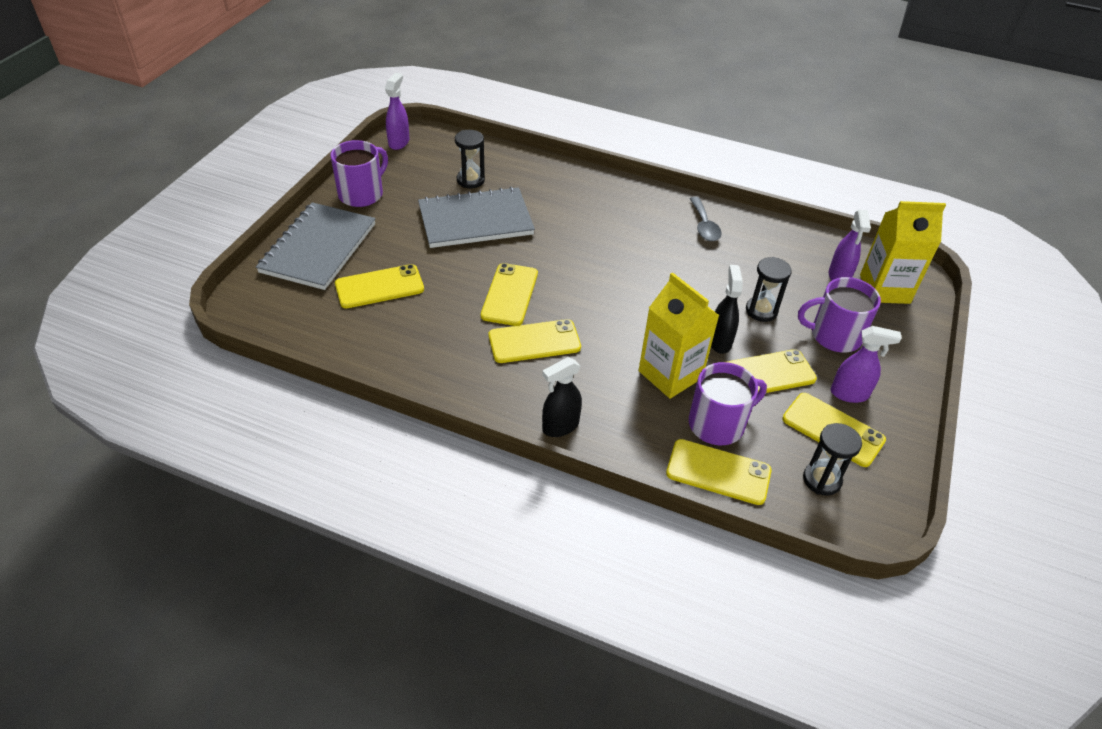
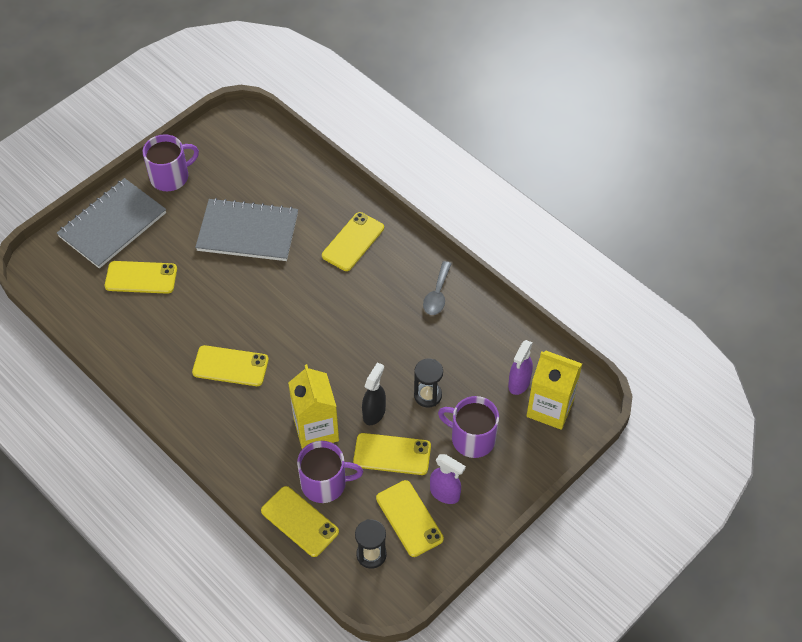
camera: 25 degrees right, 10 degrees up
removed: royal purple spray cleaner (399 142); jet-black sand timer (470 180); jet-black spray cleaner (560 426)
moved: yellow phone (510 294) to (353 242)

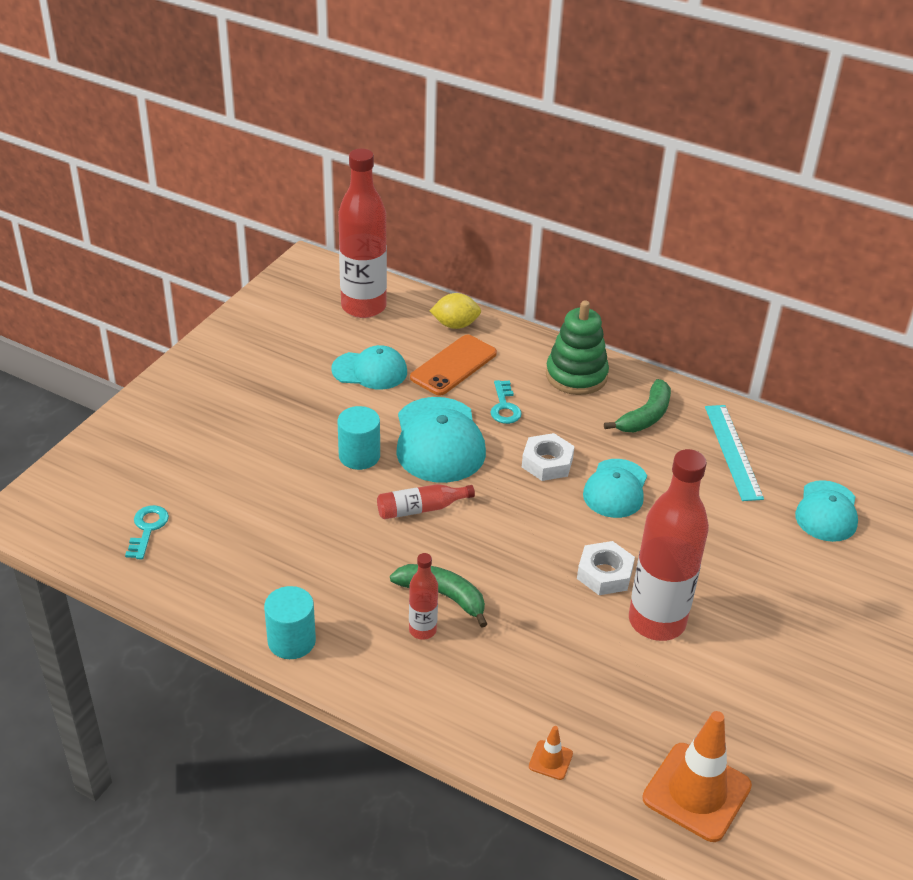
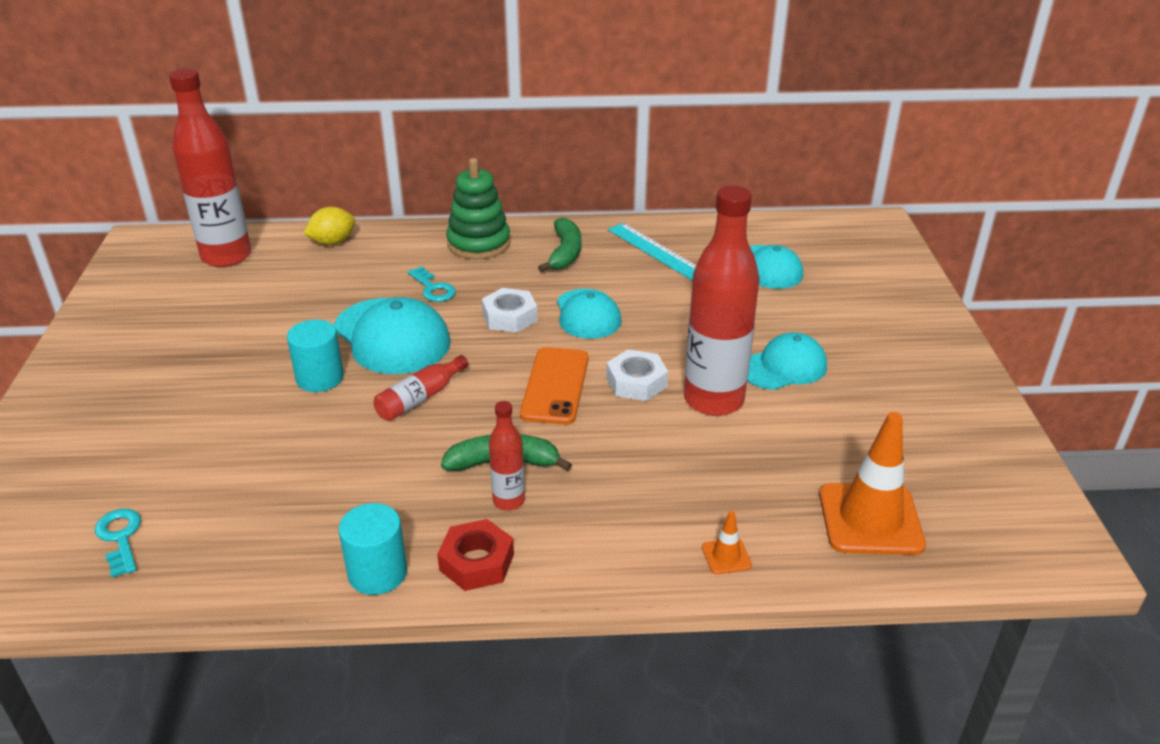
camera: 30 degrees left, 5 degrees down
added: crimson hex nut (476 562)
moved: teal baseball cap (370 371) to (783 367); orange phone (453 365) to (555 386)

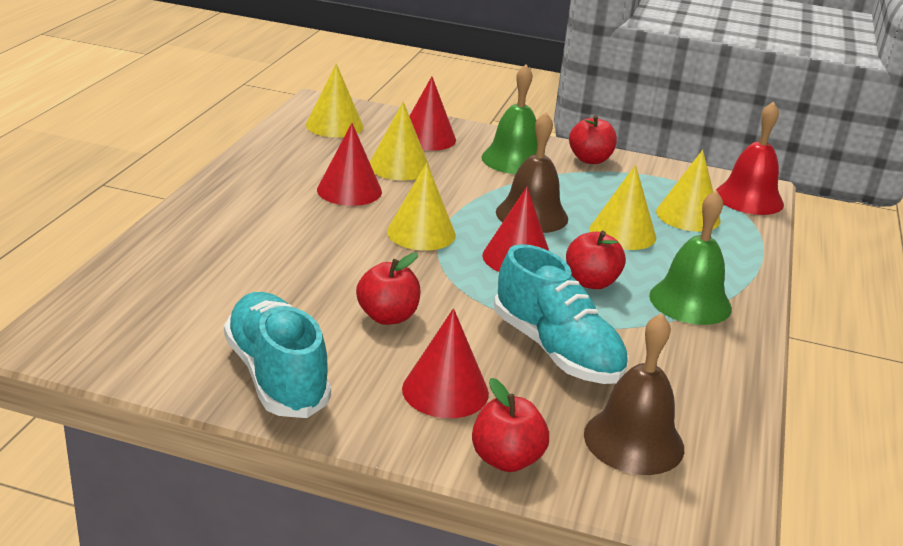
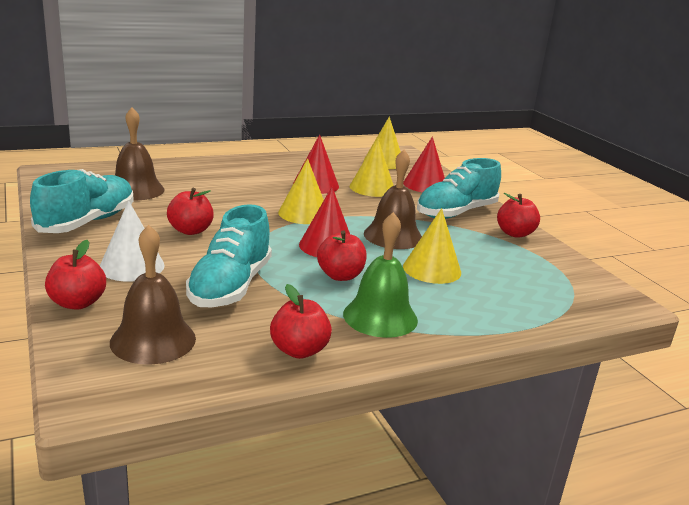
camera: 50 degrees right, 5 degrees down
removed: yellow cone (688 216); crimson school bell (749 198)
added: dark brown school bell (135 190); crimson apple (299 350)
replaced: green school bell (514 160) to teal lace-up shoe (456 213)
recoloured: crimson cone (445 390) to white cone (132 266)

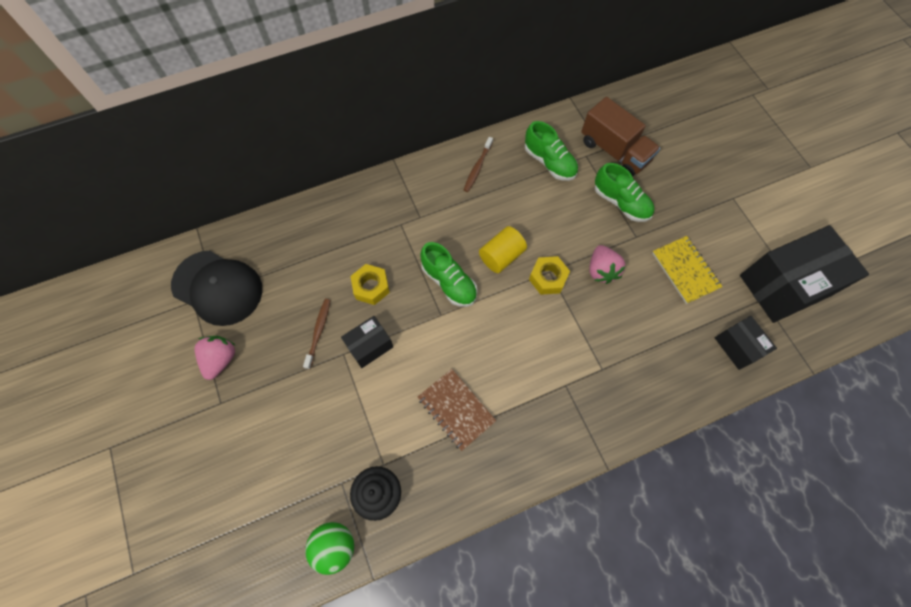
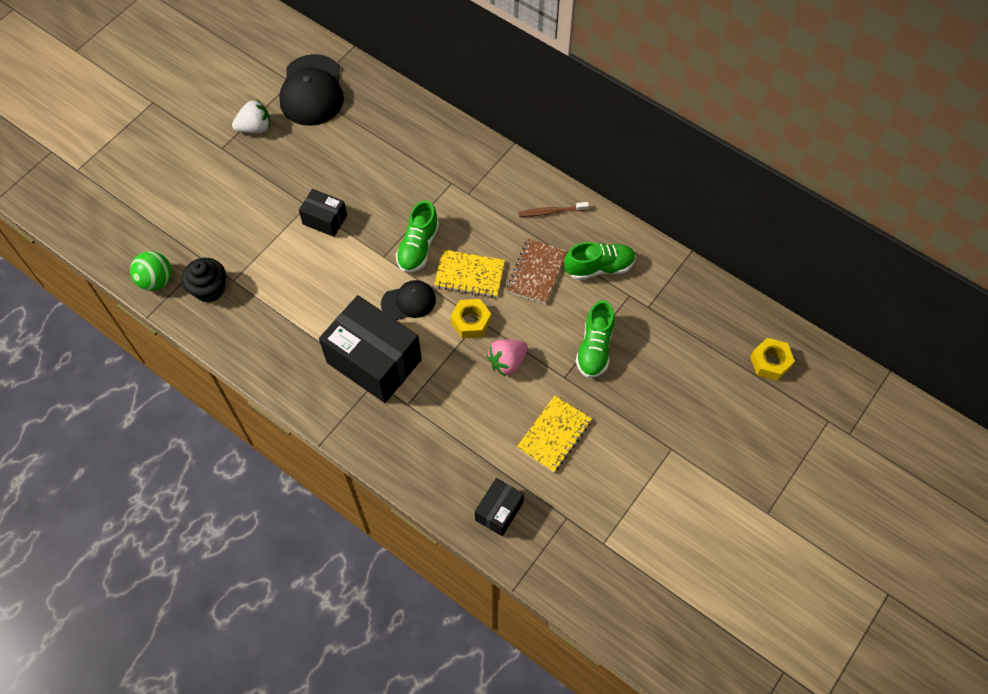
camera: 60 degrees right, 5 degrees down
removed: dark brown toothbrush (318 332); dark brown truck (614 151)
added: jet-black baseball cap (408 301)
moved: yellow hex nut (371 287) to (770 362); dark brown notepad (456 409) to (536 272); jet-black parcel (785 285) to (374 361)
replaced: yellow cylinder shape (501 256) to yellow notepad (469 275)
recoloured: rosy toy strawberry (221 359) to white toy strawberry (255 128)
turned: green lace-up shoe (549 162) = (599 267) 120 degrees counterclockwise

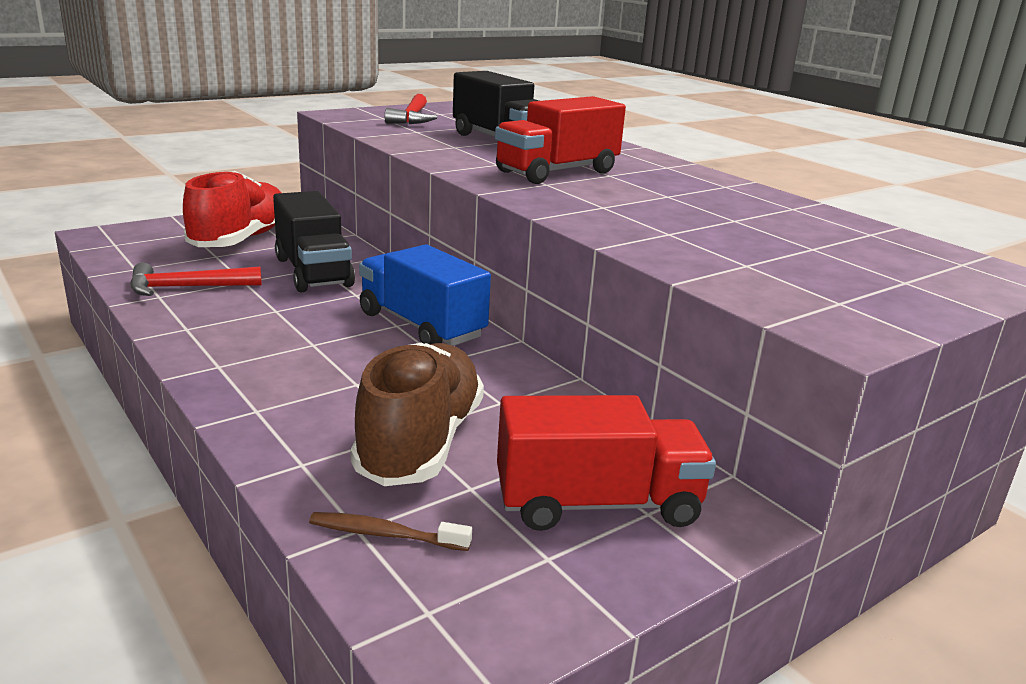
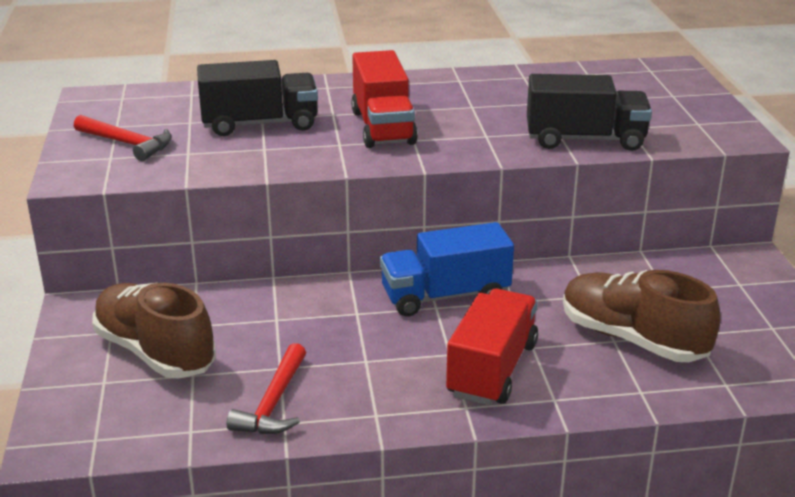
camera: 60 degrees left, 5 degrees up
removed: dark brown toothbrush (385 534)
moved: jet-black truck (313 272) to (585 140); crimson truck (597 503) to (492 369)
recoloured: crimson lace-up shoe (241 240) to dark brown lace-up shoe (155 352)

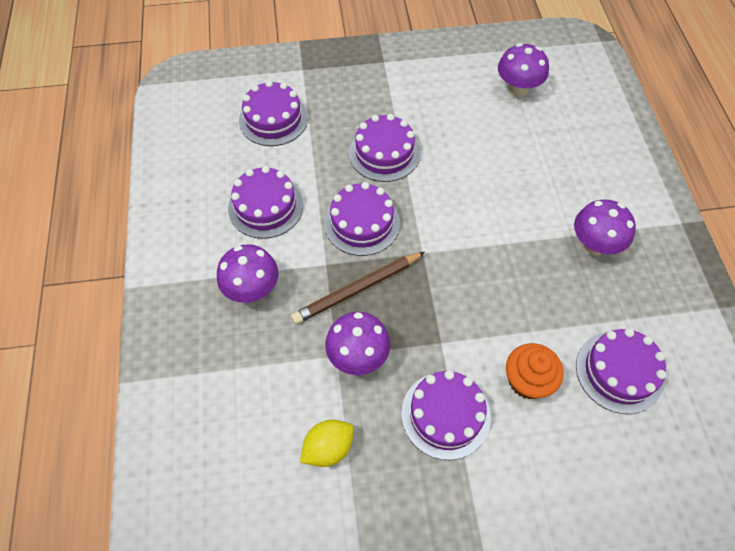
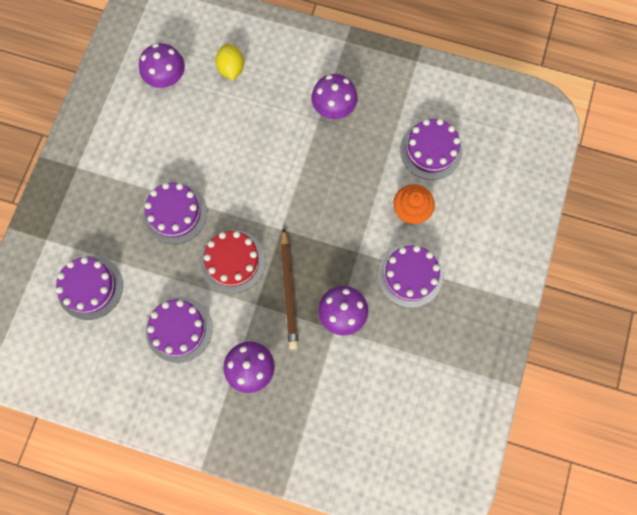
camera: 65 degrees left, 15 degrees up
moved: yellow citrus fruit (328 448) to (231 69)
recoloured: royal purple gateau (362 223) to crimson gateau (233 261)

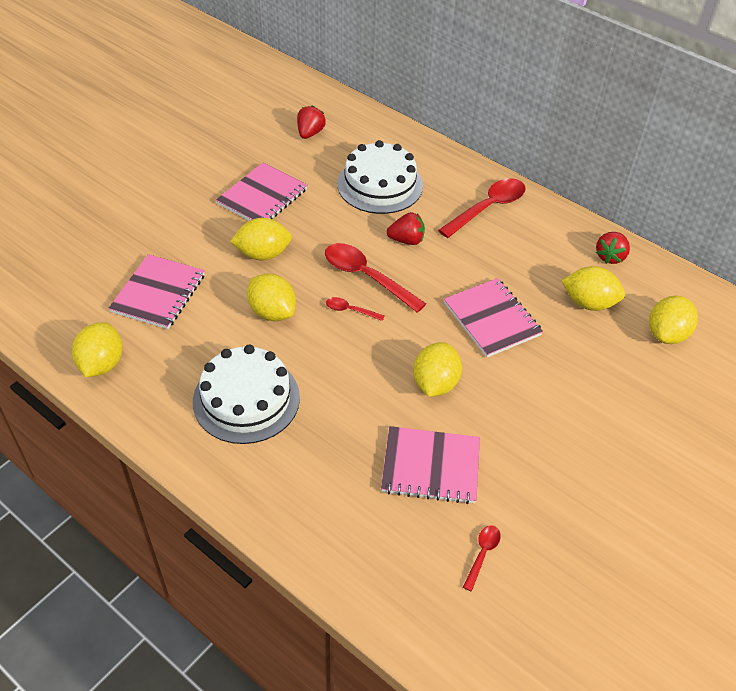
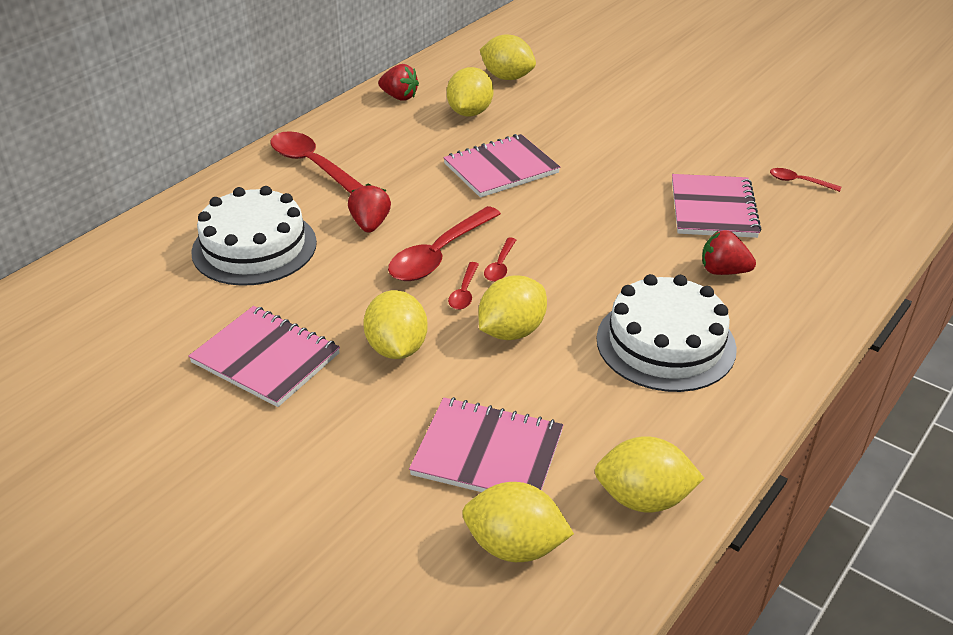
camera: 90 degrees left, 10 degrees down
added: crimson teaspoon (464 292)
moved: crimson toy strawberry (310 133) to (723 271); yellow citrus fruit (435 383) to (515 546)

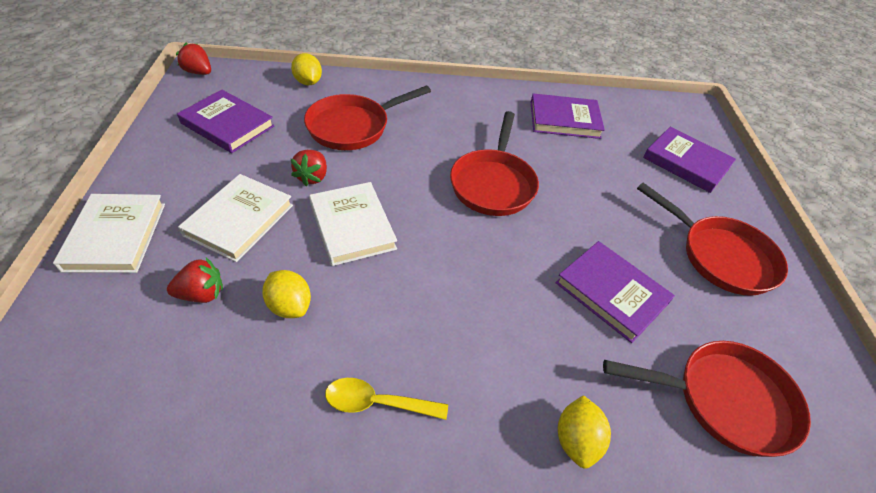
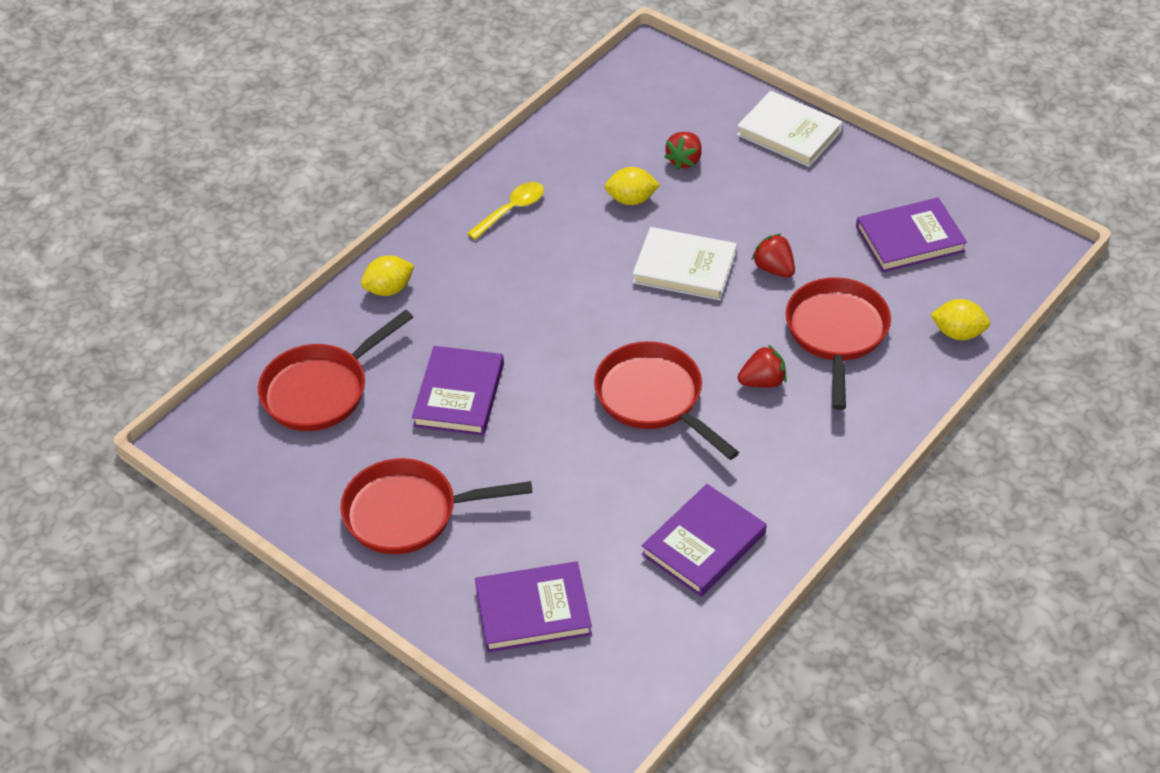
camera: 135 degrees right, 0 degrees up
removed: white hardcover (239 220)
moved: crimson toy strawberry (198 72) to (762 381)
turned: royal purple hardcover (611 293) = (459 395) 75 degrees counterclockwise; yellow citrus fruit (576 440) = (389 289) 75 degrees counterclockwise

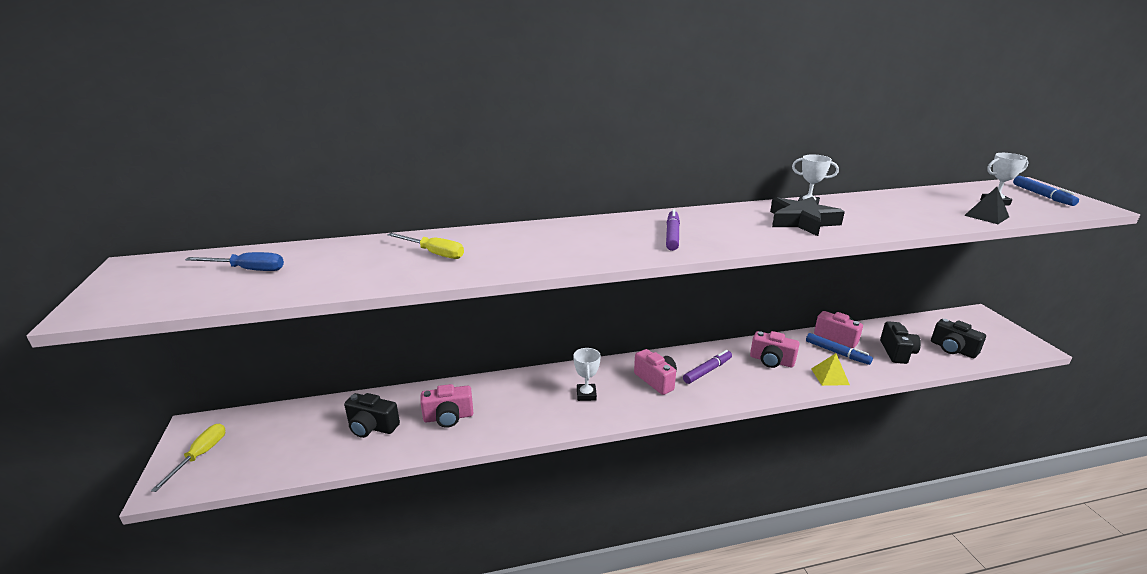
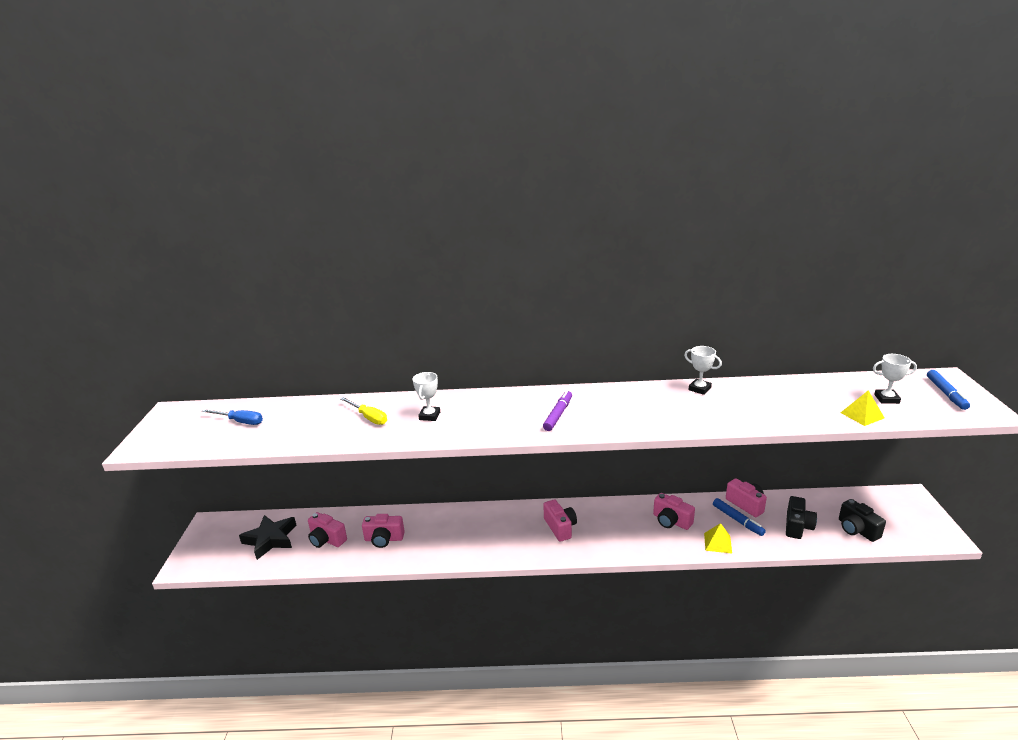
camera: 15 degrees right, 0 degrees up
removed: yellow flat screwdriver (200 455); royal purple felt pen (707 371)
moved: white trophy (586 394) to (429 416); jet-black star shape (802 221) to (270 539)
recoloured: jet-black camera (372 427) to rosy camera (327 540); jet-black pyramid (986 216) to yellow pyramid (862 415)

